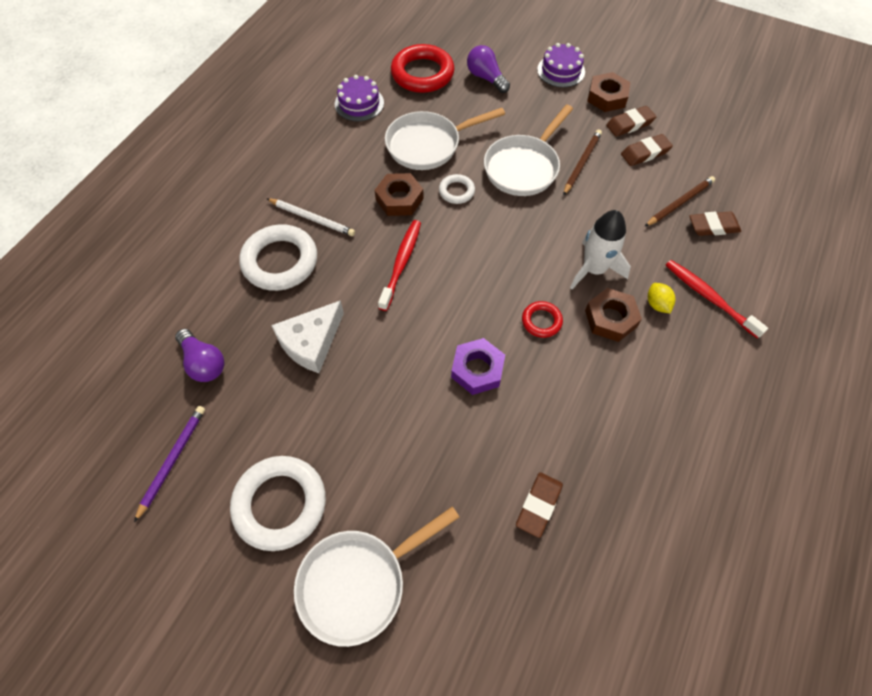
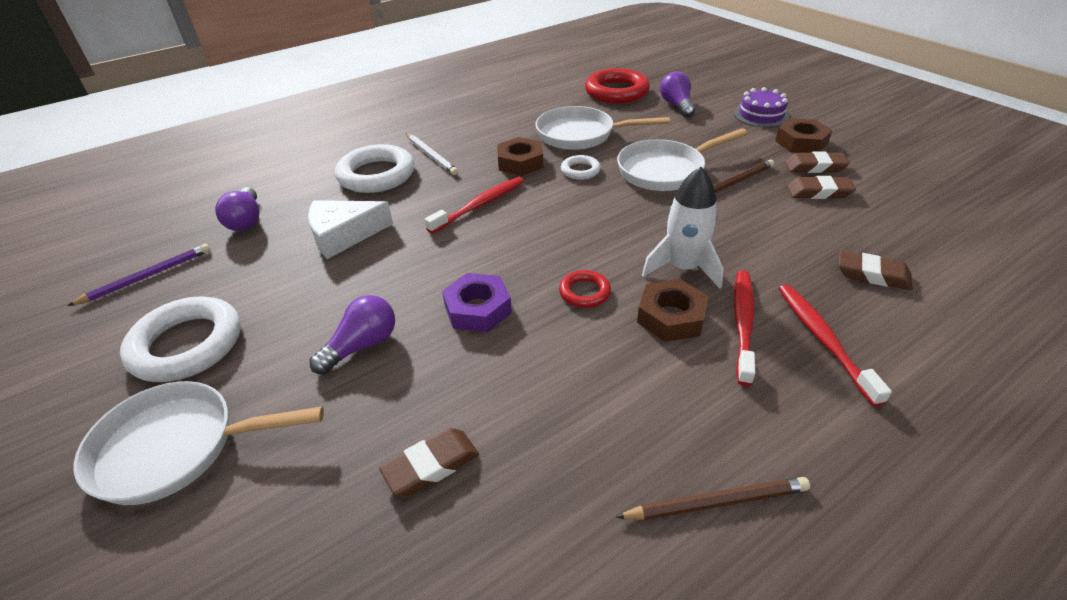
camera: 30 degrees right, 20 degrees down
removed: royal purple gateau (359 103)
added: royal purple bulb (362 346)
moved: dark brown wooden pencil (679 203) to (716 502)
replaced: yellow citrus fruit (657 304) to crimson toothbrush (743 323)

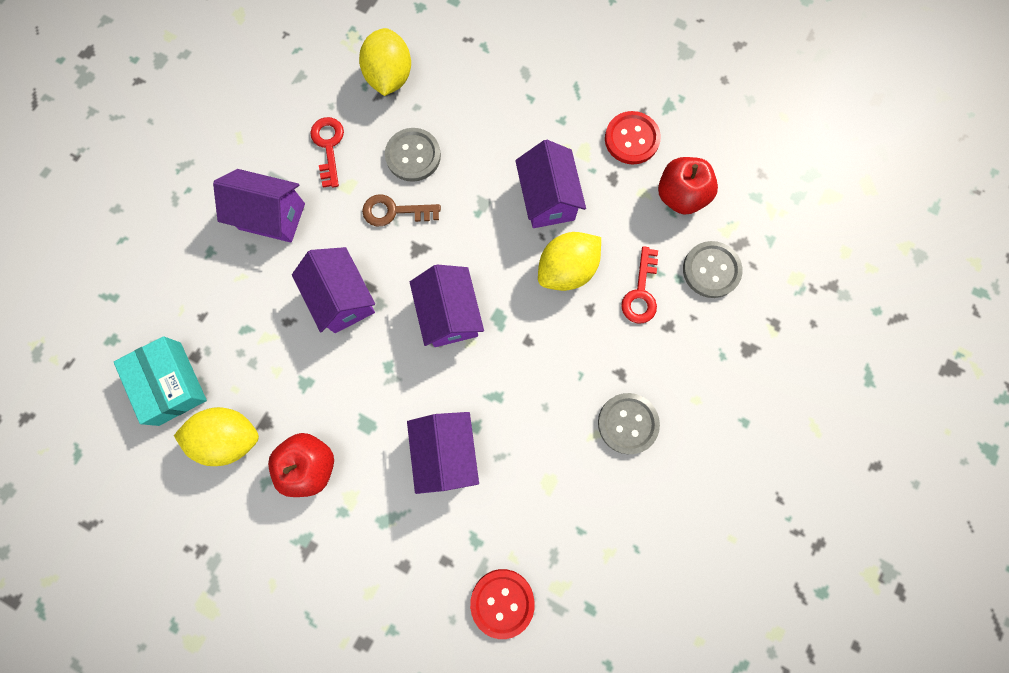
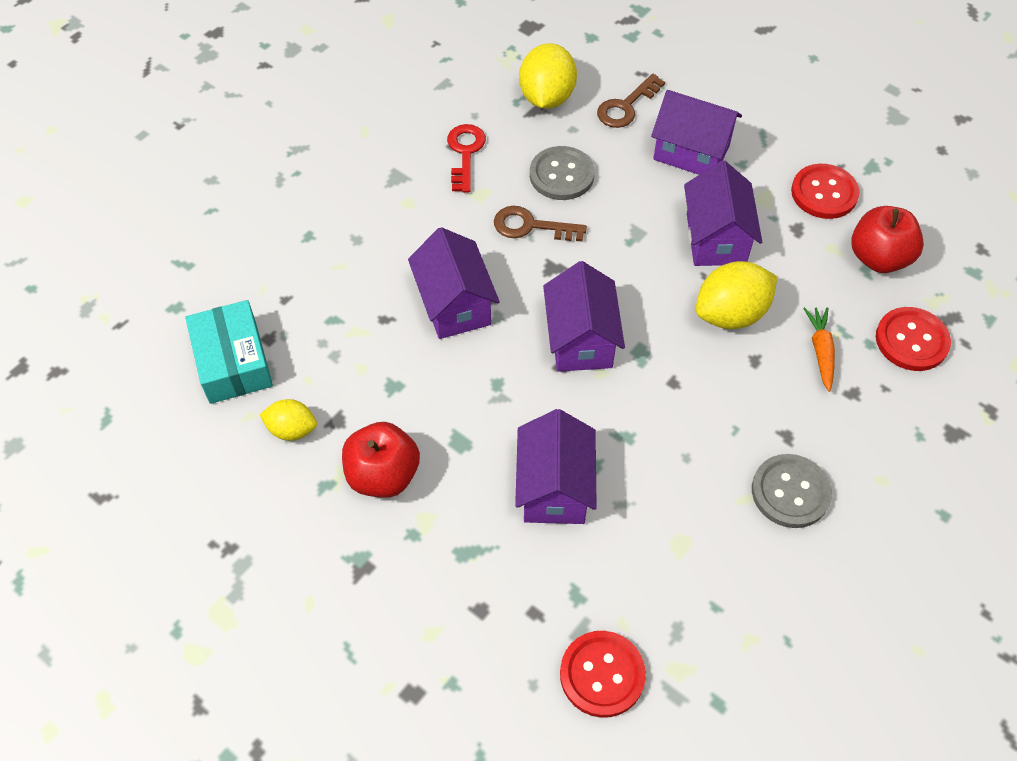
camera: 10 degrees right, 20 degrees down
added: dark brown key (626 106)
moved: royal purple toy house (272 216) to (691 153)
replaced: crimson key (641 292) to orange carrot (820 351)
recoloured: gray button (711 270) to crimson button (911 340)
resized: yellow citrus fruit (230 437) = (292 429) x0.59

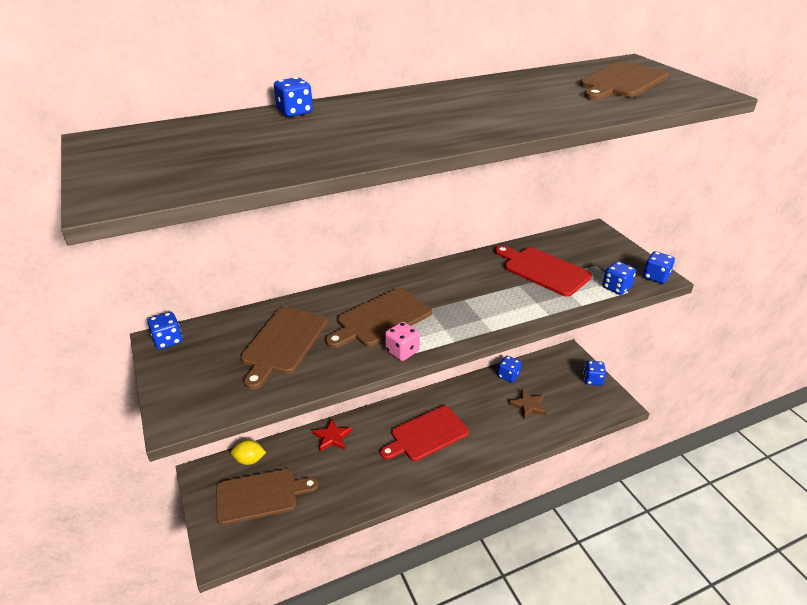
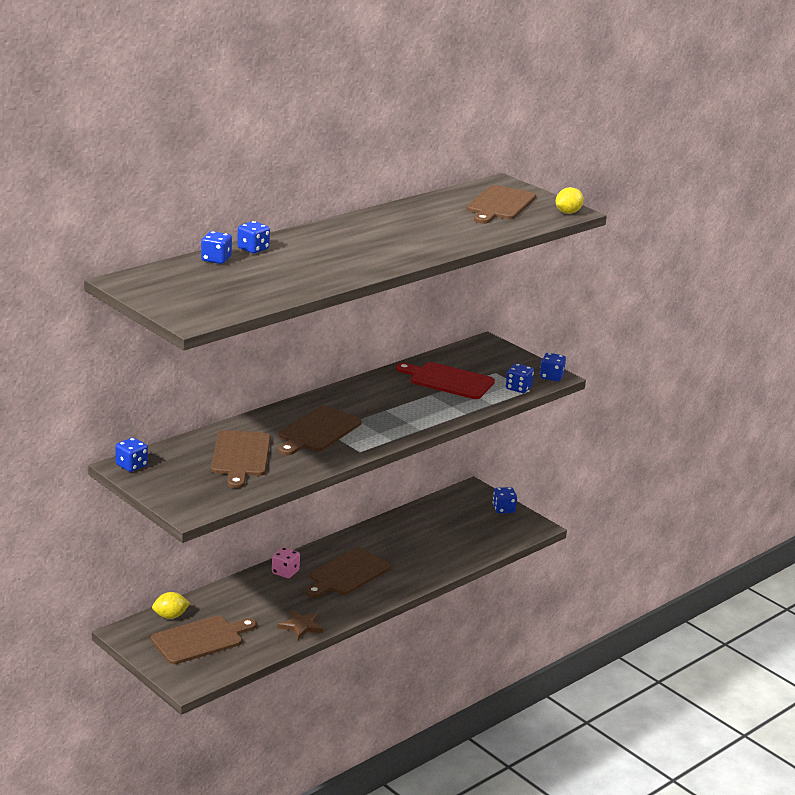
camera: 20 degrees left, 10 degrees down
removed: crimson star shape (332 437)
added: yellow citrus fruit (568 212)
moved: rosy game die (402 351) to (285 572); cobalt game die (508 376) to (216 259); dark brown star shape (528 405) to (301 626)
recoloured: crimson cutting board (427 434) to dark brown cutting board (347 573)

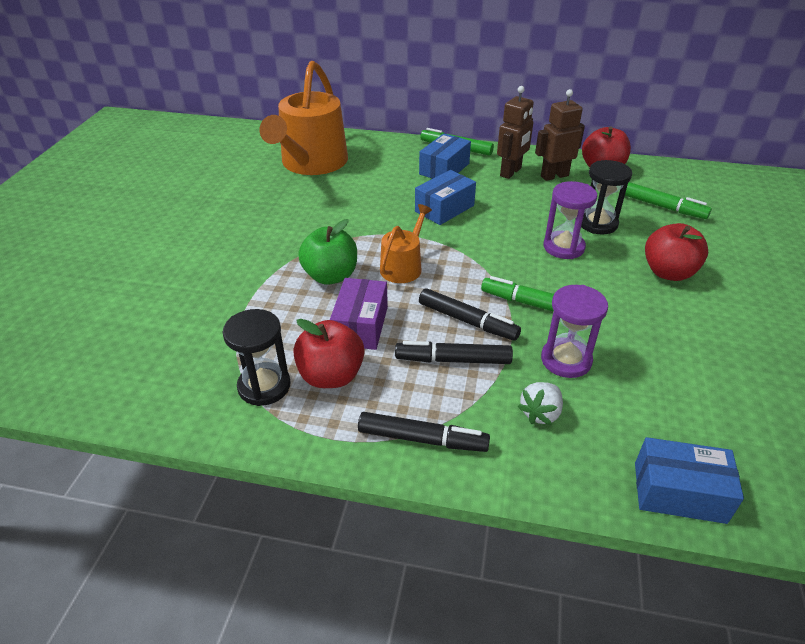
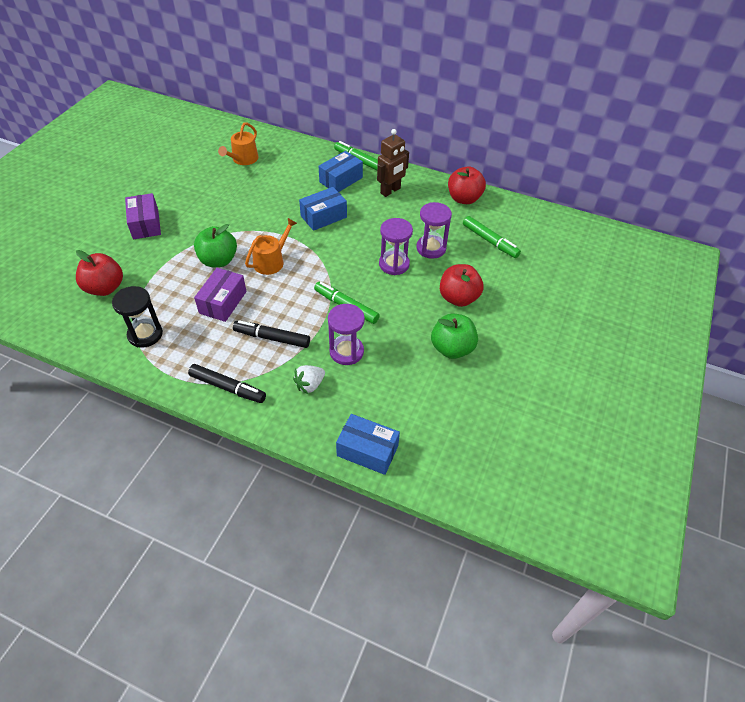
camera: 10 degrees right, 10 degrees up
removed: jet-black felt pen (467 321); dark brown robot (554 176)
added: royal purple parcel (145 224); green apple (452 348)
moved: crimson apple (331 376) to (105 288)
recoloured: jet-black sand timer (597 224) to royal purple sand timer (431 248)
resized: orange sprinkling can (311 163) = (243 159) x0.50

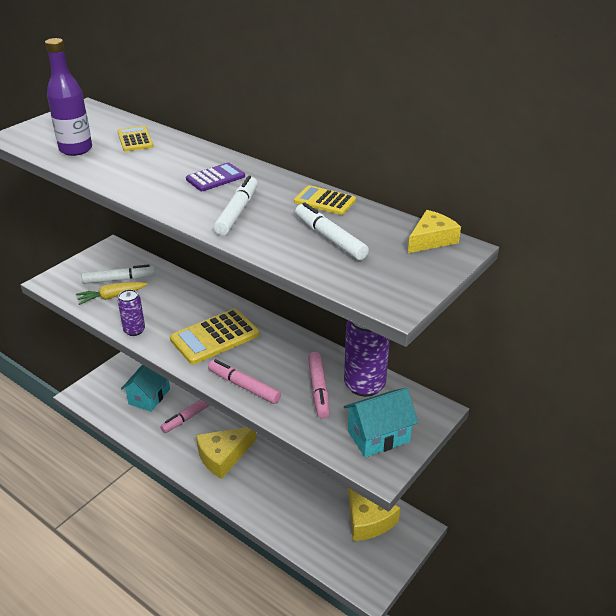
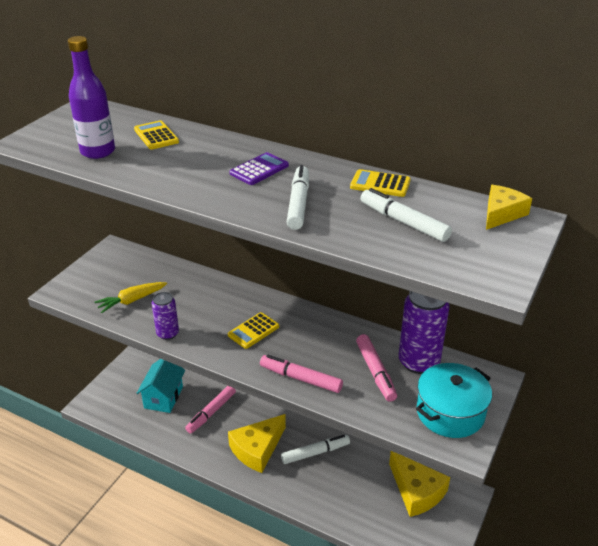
camera: 10 degrees left, 0 degrees up
moved: white felt pen (119 279) to (315 453)
replaced: teal toy house (378 436) to teal stockpot (450 412)
resized: yellow calculator (215 337) = (253 331) x0.58

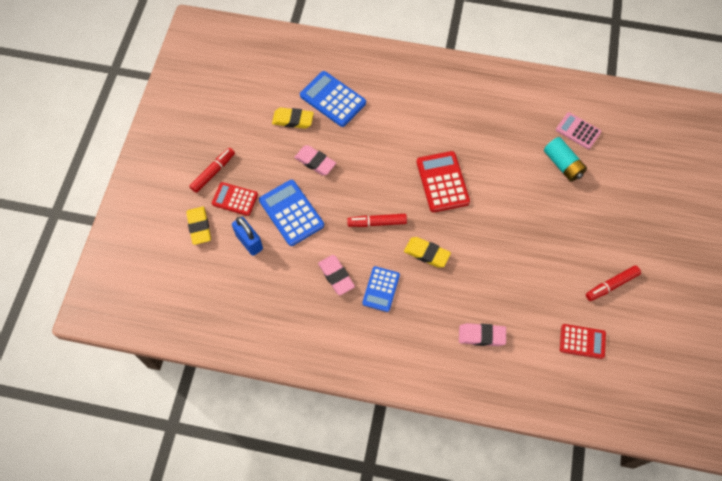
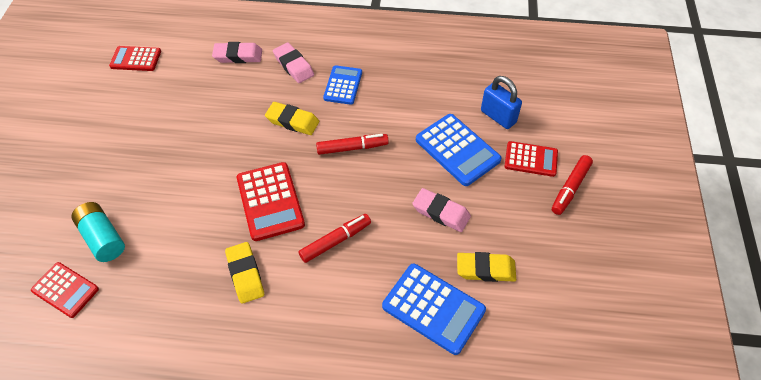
camera: 175 degrees right, 10 degrees down
moved: yellow gum eraser (199 227) to (245 274); rosy gum eraser (336 276) to (293 66); crimson felt pen (611 285) to (335 241)
recoloured: rosy calculator (578 131) to crimson calculator (65 290)

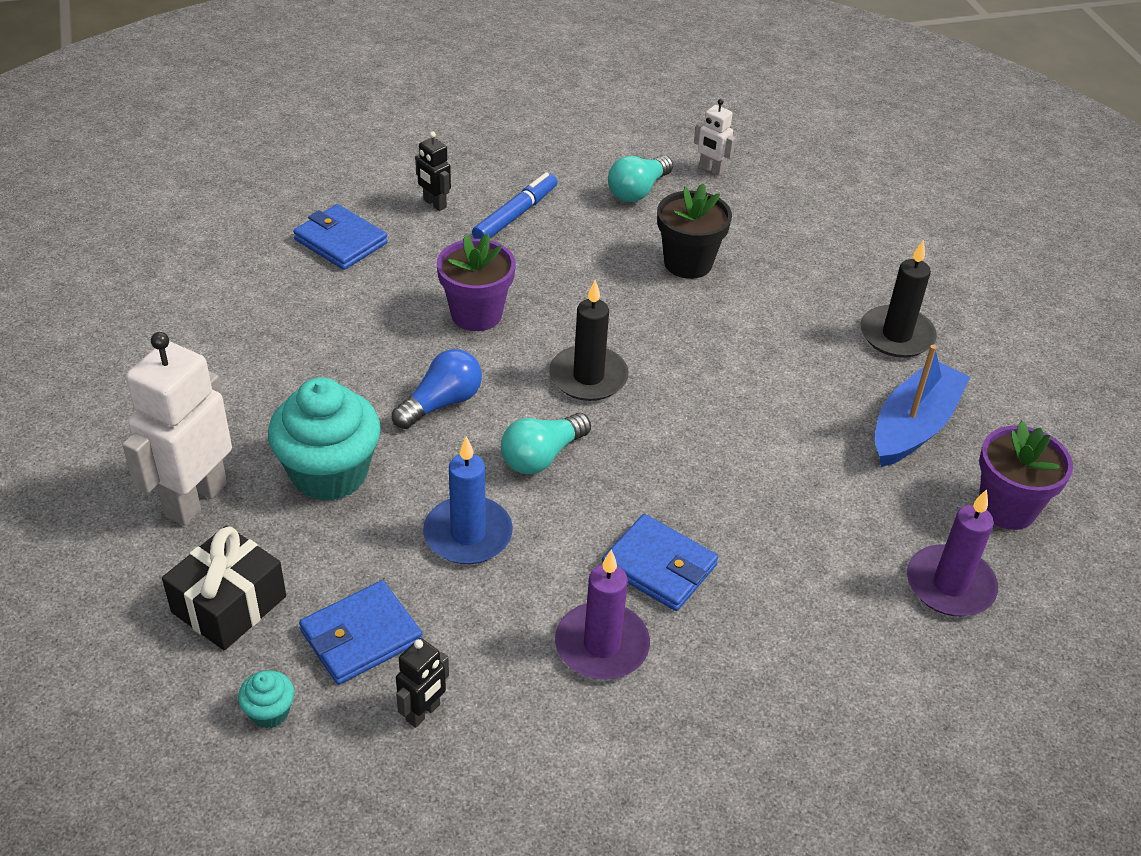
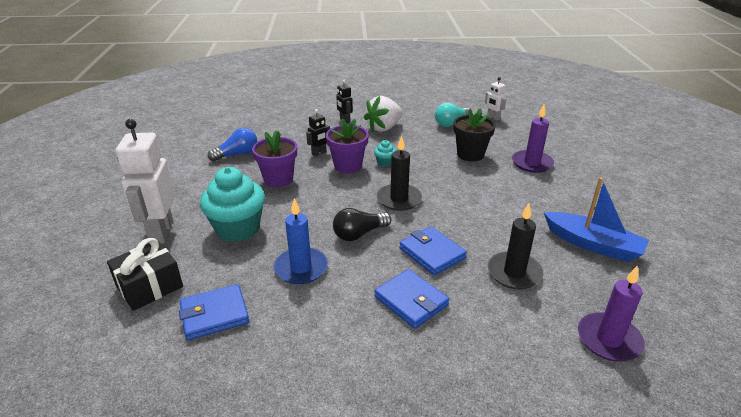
camera: 15 degrees right, 10 degrees down
moved: teal muffin (269 712) to (385 163); cobalt billfold (341 241) to (432 253); cobalt bulb (441 403) to (237 154); jet-black robot (423 713) to (319 153); royal purple pillar candle (602 645) to (532 163); jet-black pillar candle (896 335) to (514 273); royal purple plant pot (1006 508) to (278 179)
replaced: cobalt felt pen (515 215) to white toy strawberry (384 128)
recoloured: teal bulb (542 456) to jet-black bulb (359 234)
turned: white robot (195 499) = (161 232) 45 degrees counterclockwise; cobalt boat (913 426) = (593 244) 75 degrees clockwise

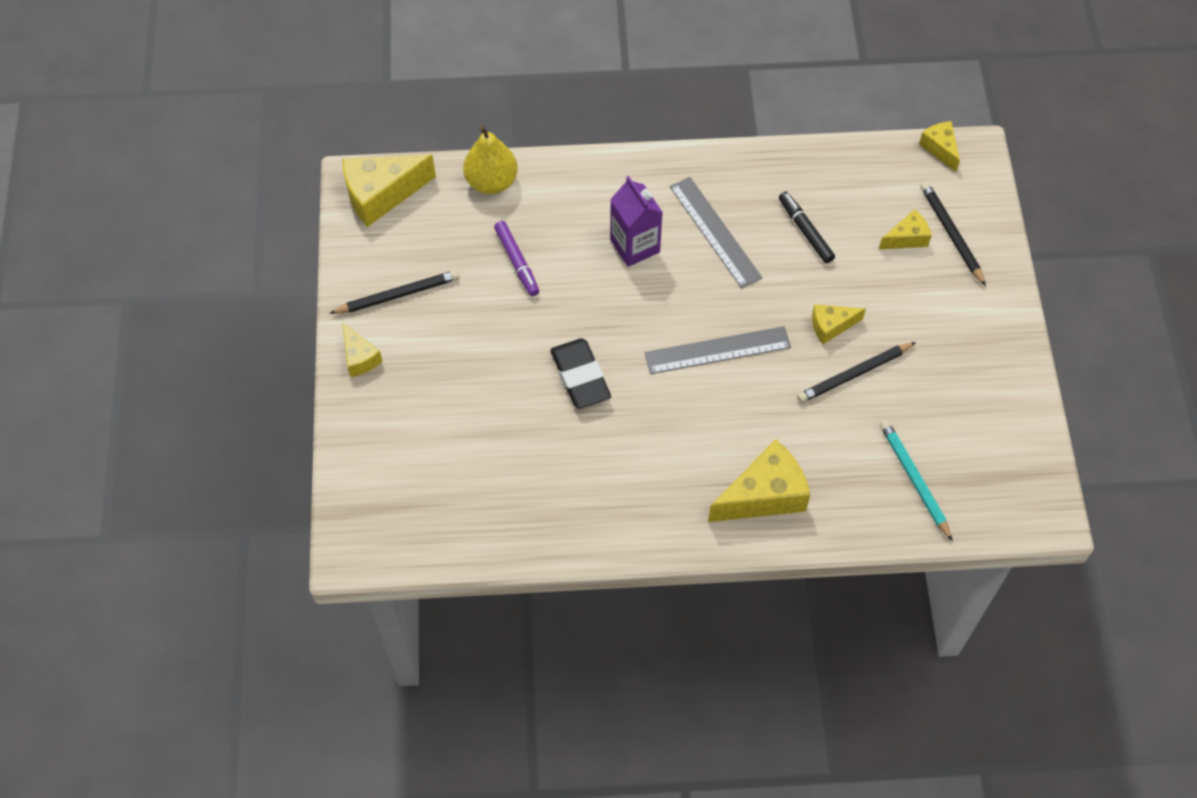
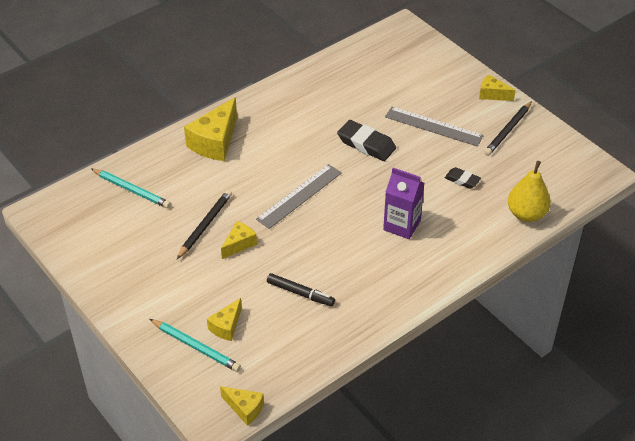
camera: 145 degrees right, 15 degrees down
removed: yellow cheese (381 195)
moved: gray measuring stick (715 232) to (433 126)
replaced: royal purple felt pen (517 261) to jet-black gum eraser (462 180)
recoloured: jet-black wooden pencil (951 234) to teal wooden pencil (196 347)

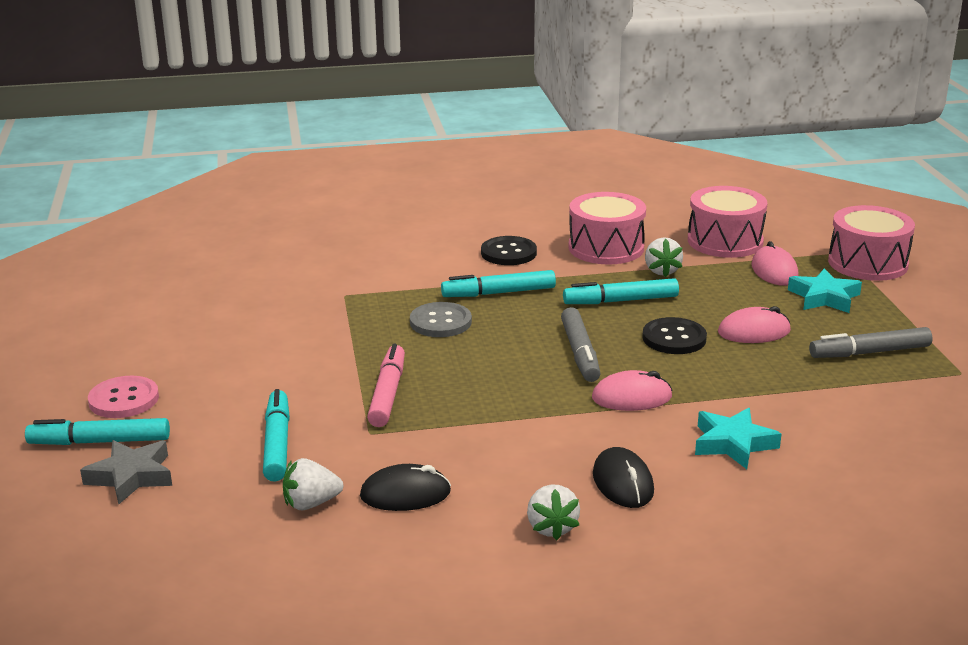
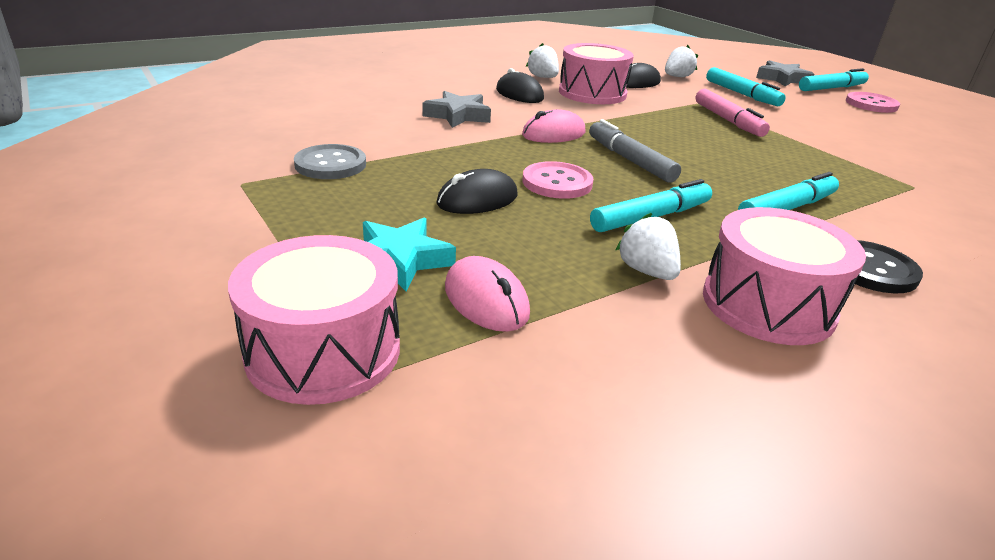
camera: 155 degrees right, 5 degrees up
removed: gray felt pen (869 352)
moved: gray button (440 322) to (330 164); rosy snare drum (725 241) to (592 93)
recoloured: jet-black button (674 338) to rosy button (557 183); teal star shape (733 444) to gray star shape (458 115); rosy mouse (754 332) to jet-black mouse (477 199)

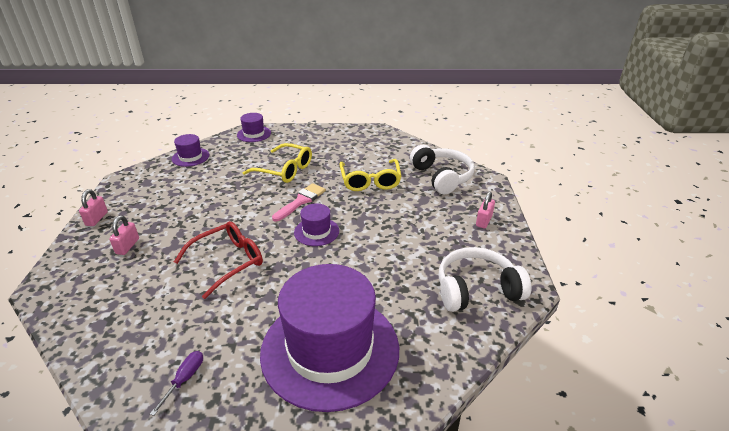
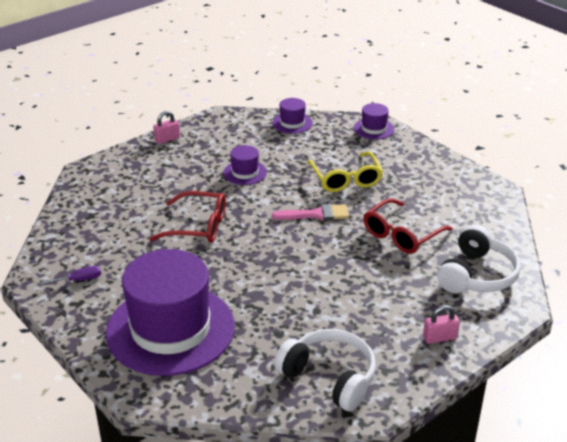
camera: 50 degrees right, 0 degrees up
removed: rosy small lock (127 246)
moved: royal purple hat (316 231) to (245 173)
recoloured: yellow eyeglasses (370 181) to crimson eyeglasses (401 234)

